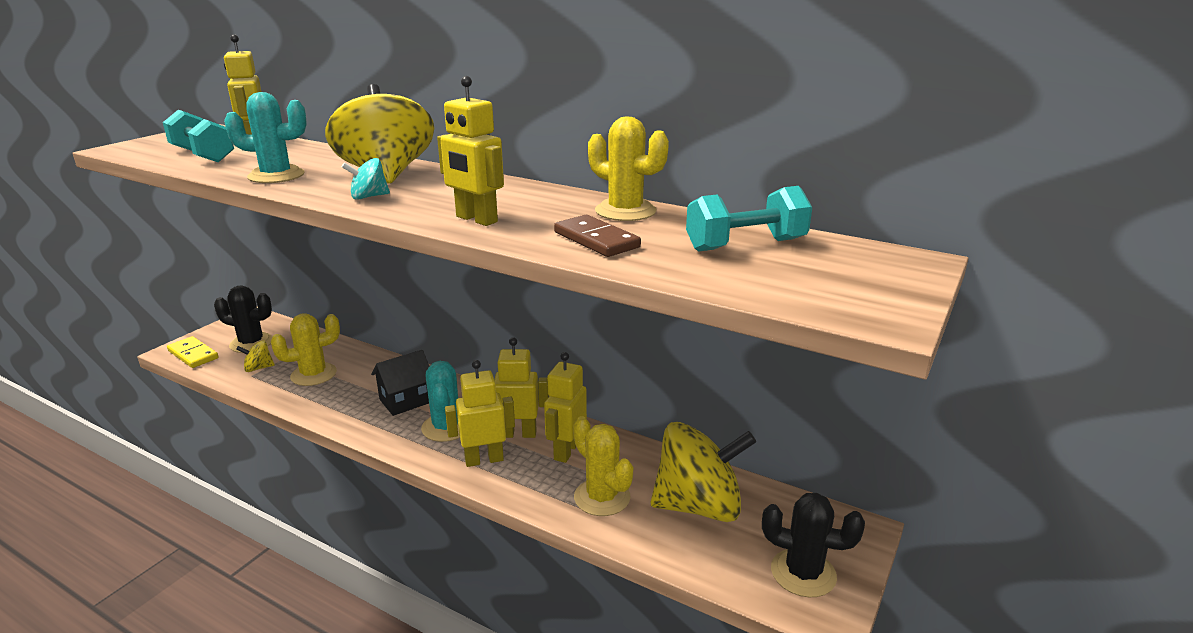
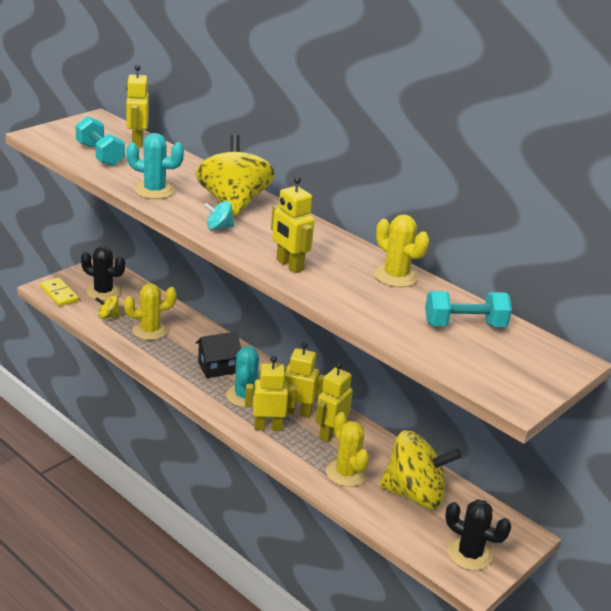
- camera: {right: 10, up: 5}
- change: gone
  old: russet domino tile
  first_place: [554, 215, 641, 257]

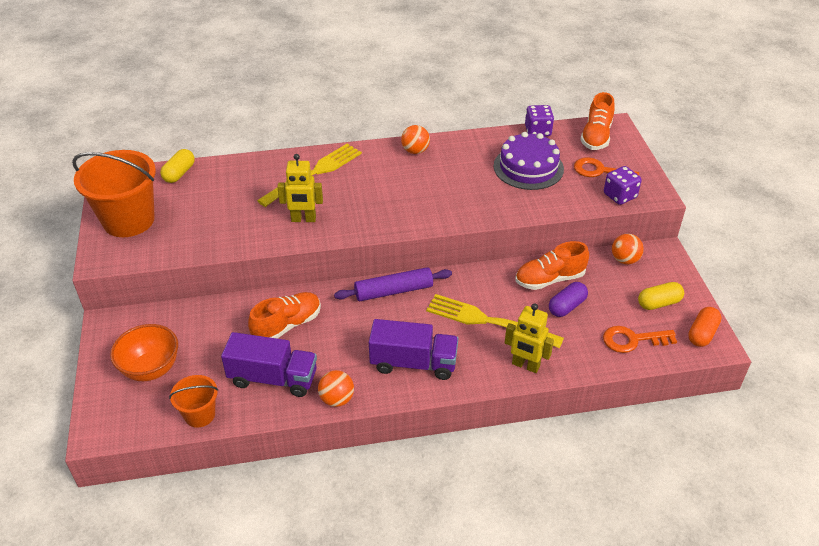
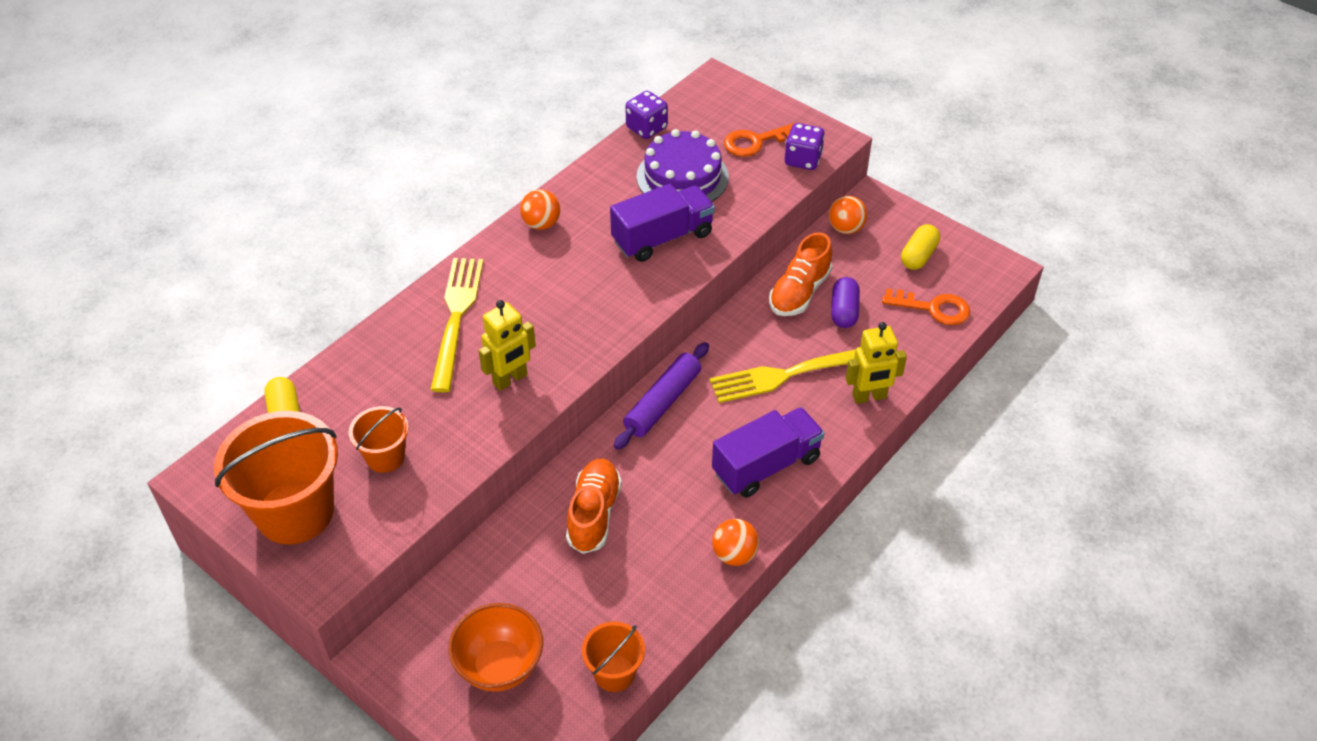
- camera: {right: -40, up: 5}
- change: new
  new: orange-coloured sand bucket
  second_place: [349, 406, 409, 473]
- change: shifted
  old: violet truck
  first_place: [221, 332, 317, 397]
  second_place: [610, 184, 715, 262]
- change: rotated
  old: orange-coloured door key
  first_place: [603, 326, 677, 353]
  second_place: [882, 288, 970, 325]
  degrees: -120
- change: gone
  old: orange-coloured lace-up shoe
  first_place: [580, 92, 615, 150]
- change: gone
  old: orange-coloured pill shape
  first_place: [688, 307, 722, 347]

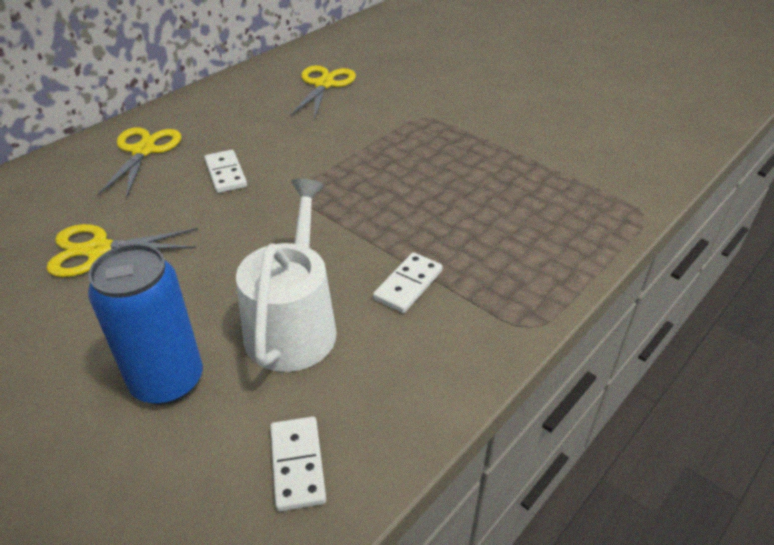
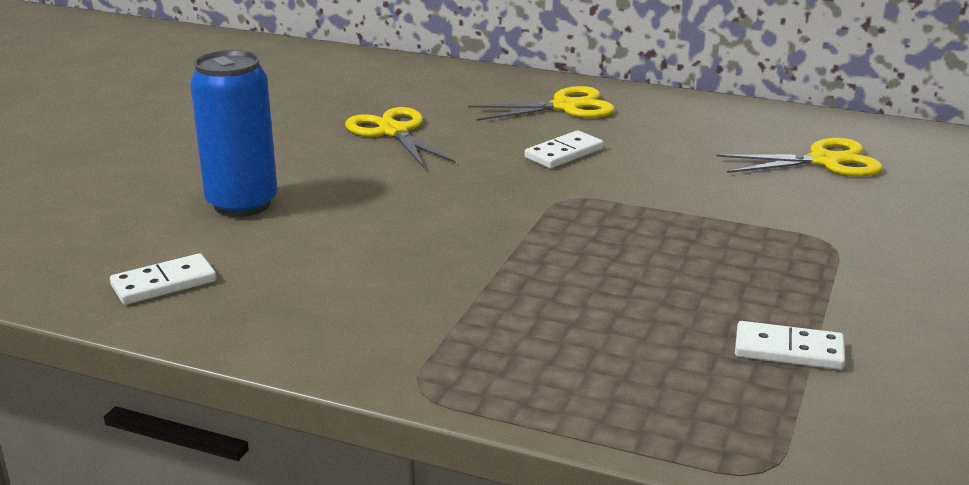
- camera: {right: 70, up: -15}
- change: shifted
  old: white domino tile
  first_place: [373, 252, 443, 313]
  second_place: [735, 321, 845, 370]
- change: gone
  old: white watering pot
  first_place: [236, 179, 337, 372]

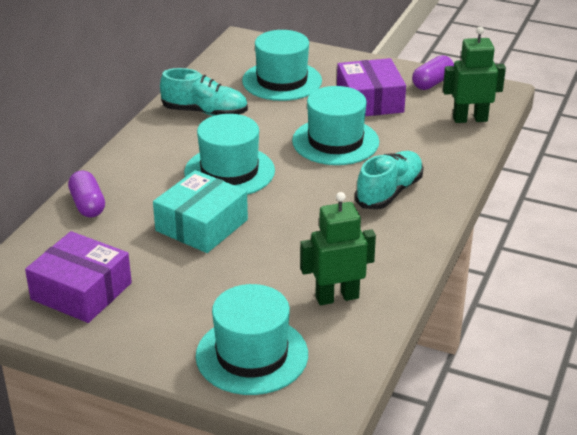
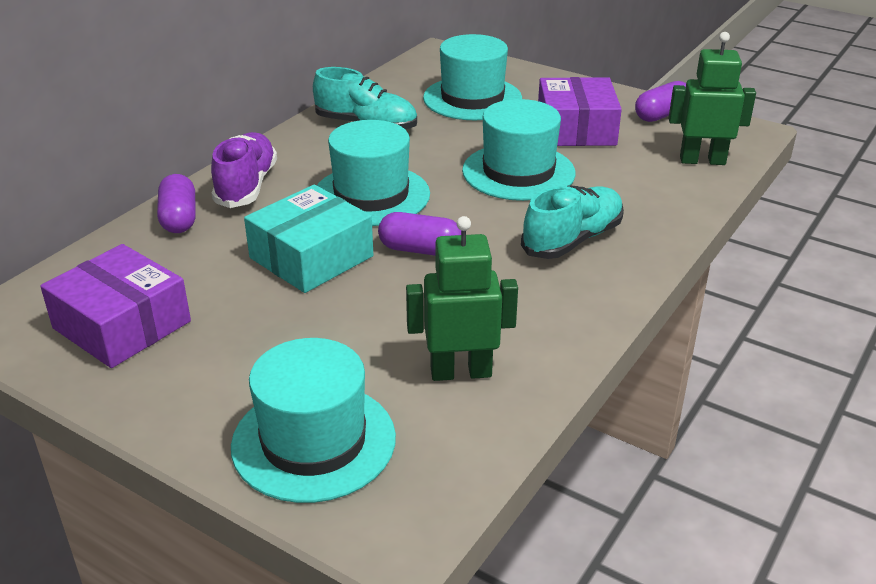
- camera: {right: 10, up: 0}
- change: new
  new: violet lace-up shoe
  second_place: [211, 132, 277, 208]
- change: new
  new: violet pill shape
  second_place: [378, 212, 461, 256]

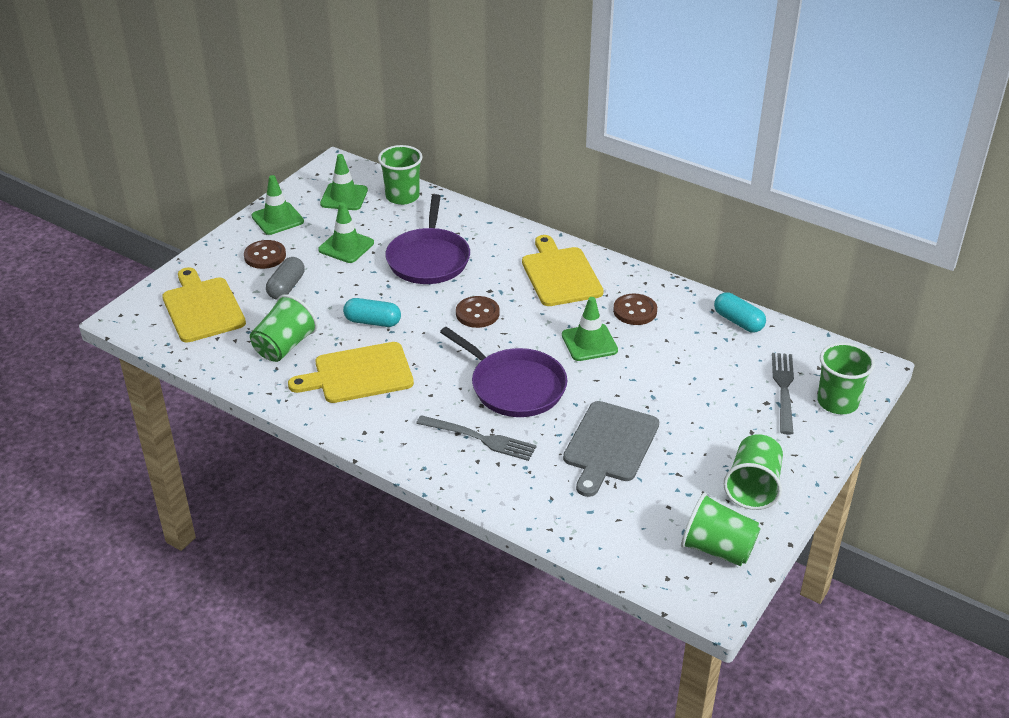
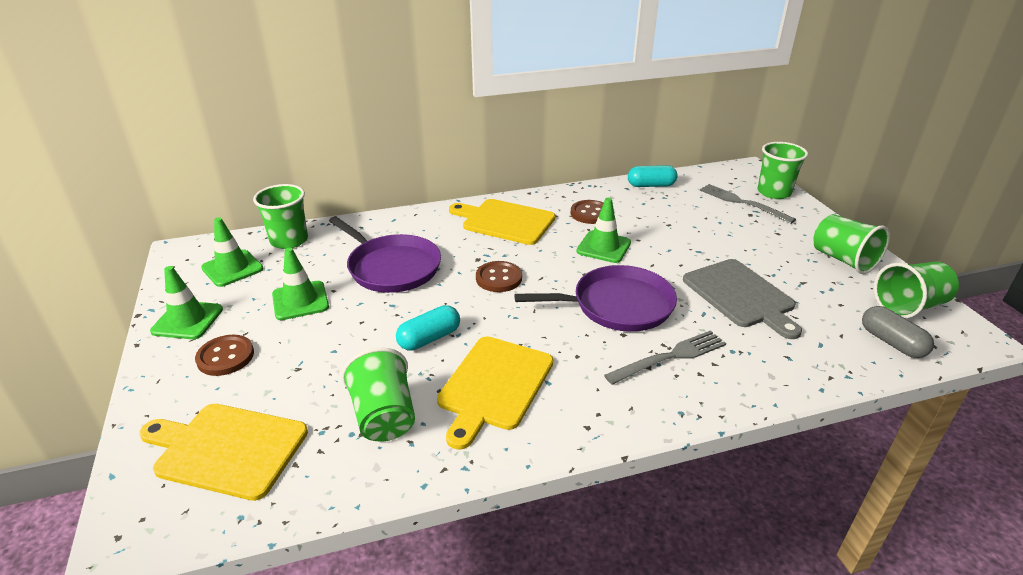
- camera: {right: -50, up: -5}
- change: shifted
  old: grey pill shape
  first_place: [266, 257, 305, 300]
  second_place: [862, 306, 934, 358]

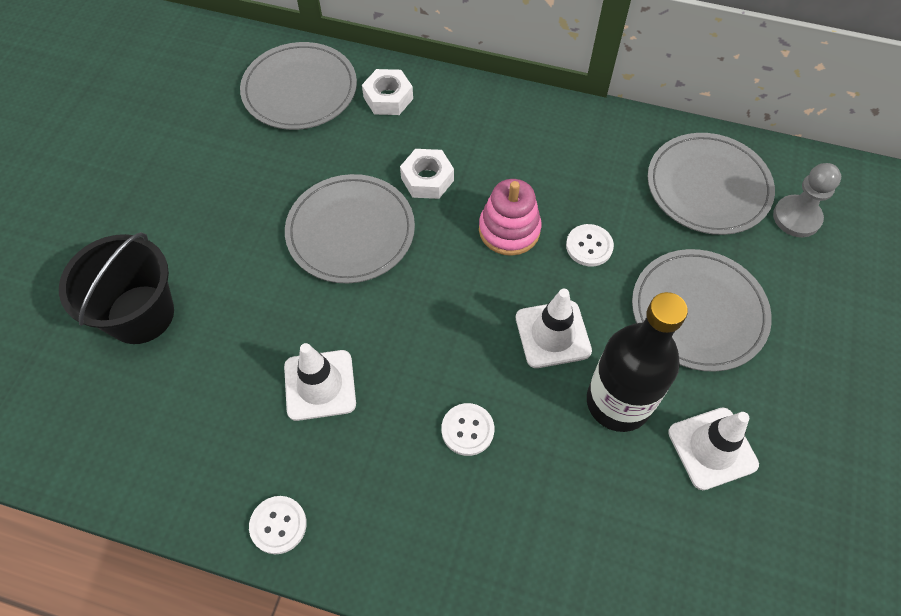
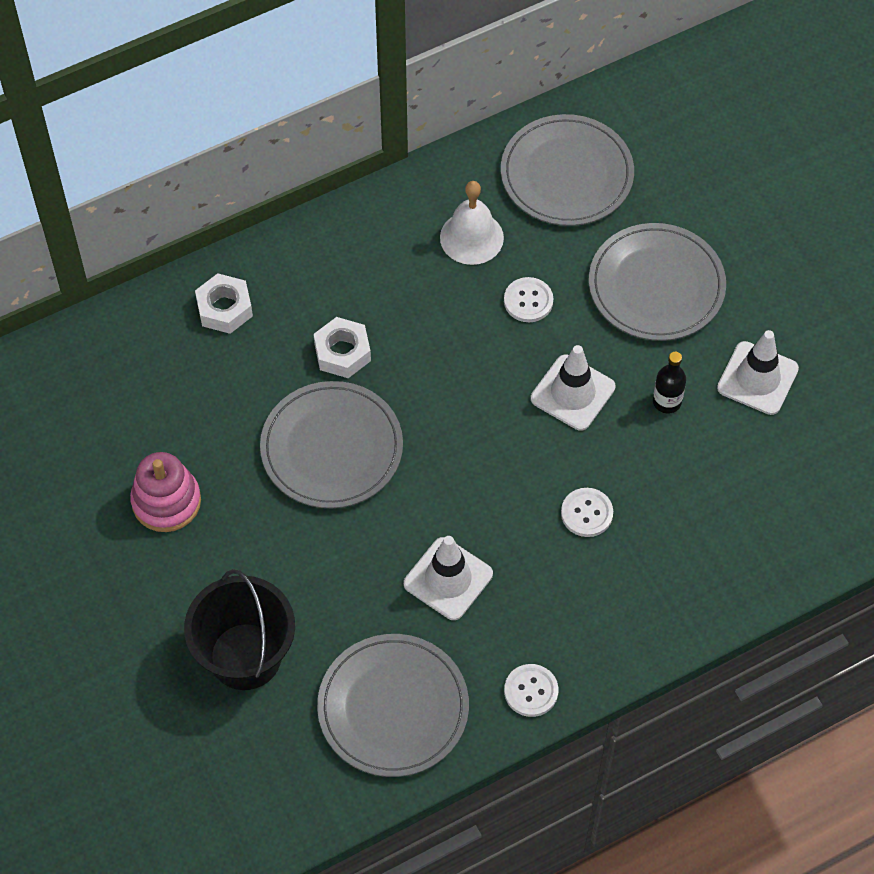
- camera: {right: -45, up: 0}
- change: shifted
  old: rosy stacking toy
  first_place: [479, 179, 542, 256]
  second_place: [130, 452, 201, 532]
- change: shifted
  old: grey flat dish
  first_place: [240, 42, 357, 130]
  second_place: [317, 634, 469, 777]
- change: new
  new: white bell
  second_place: [440, 181, 504, 265]
- change: scaled
  old: jet-black bottle
  first_place: [587, 292, 688, 432]
  second_place: [653, 352, 686, 414]
  factor: 0.46
- change: gone
  old: grey game pawn
  first_place: [773, 163, 841, 237]

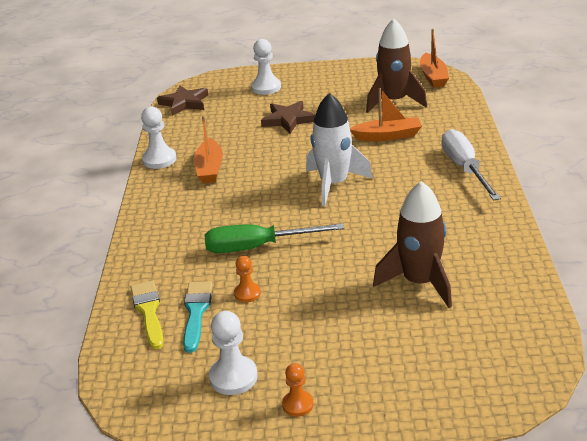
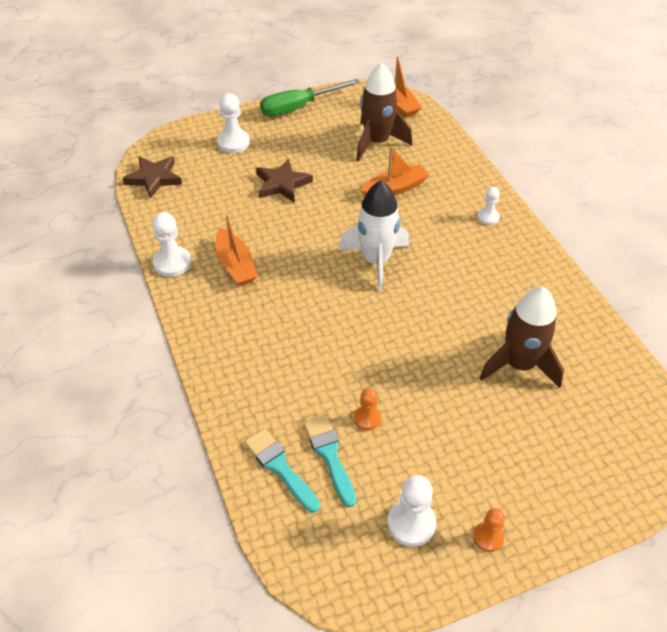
- camera: {right: -25, up: 15}
- change: repainted
  old: yellow brush
  new: aqua brush
  first_place: [130, 281, 164, 349]
  second_place: [244, 428, 320, 512]
- change: shifted
  old: leaf-green flat screwdriver
  first_place: [205, 223, 344, 253]
  second_place: [260, 79, 360, 117]
- change: swapped
  old: white flat screwdriver
  new: white game pawn
  first_place: [441, 129, 501, 201]
  second_place: [477, 187, 500, 225]

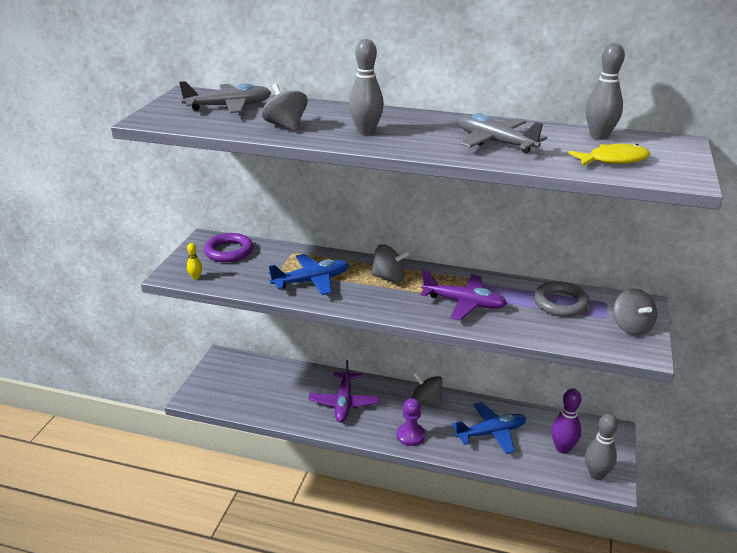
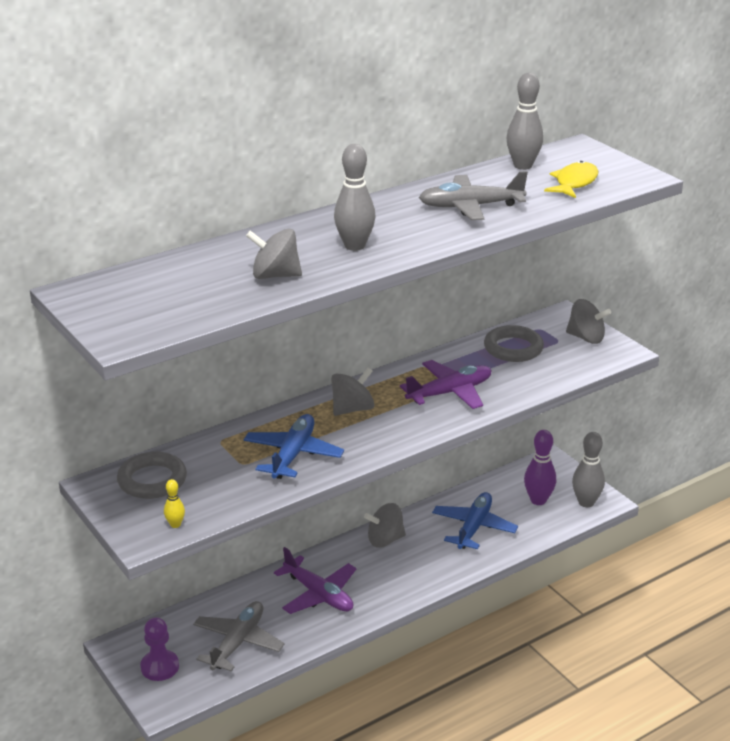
- camera: {right: -50, up: 0}
- change: repainted
  old: violet hoop
  new: grey hoop
  first_place: [204, 233, 253, 262]
  second_place: [117, 452, 187, 499]
- change: shifted
  old: violet game pawn
  first_place: [397, 398, 425, 446]
  second_place: [140, 617, 179, 681]
- change: shifted
  old: grey aeroplane
  first_place: [179, 81, 271, 113]
  second_place: [193, 601, 284, 672]

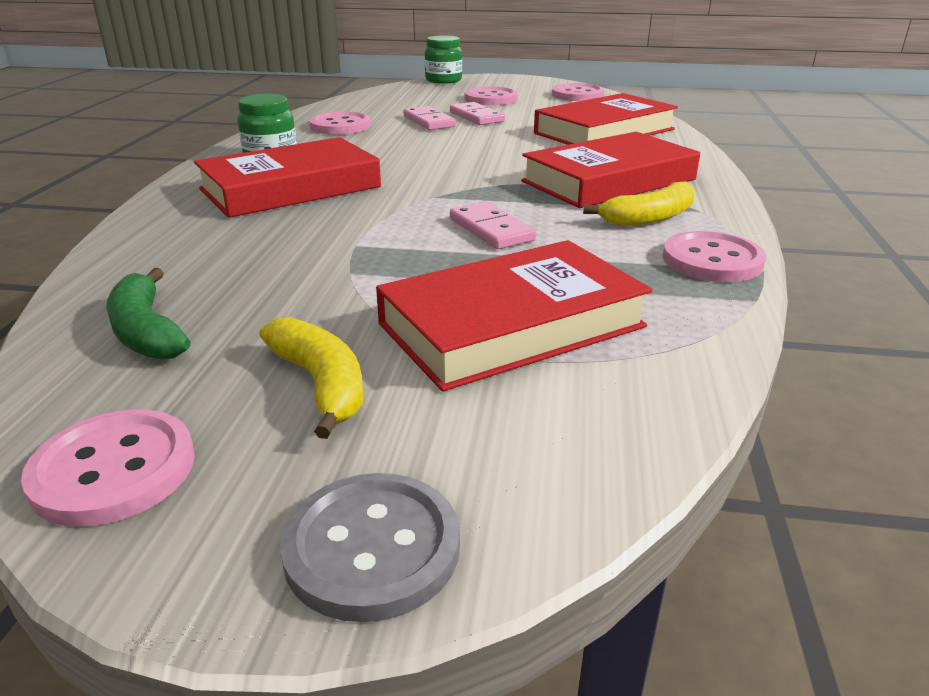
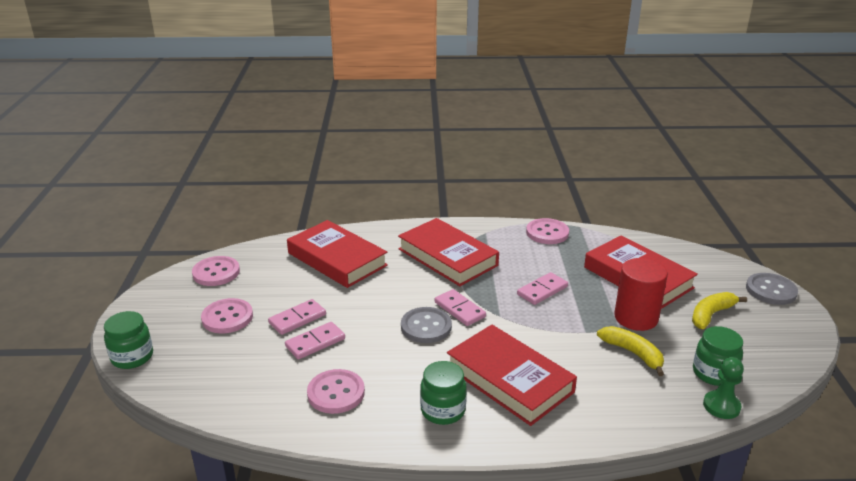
- camera: {right: -100, up: 0}
- change: new
  new: grey button
  second_place: [401, 307, 452, 343]
- change: new
  new: rosy domino tile
  second_place: [435, 289, 486, 326]
- change: shifted
  old: yellow banana
  first_place: [583, 181, 695, 226]
  second_place: [597, 326, 664, 376]
- change: new
  new: scarlet cylinder
  second_place: [614, 258, 668, 331]
- change: swapped
  old: leaf-green banana
  new: leaf-green jam jar
  first_place: [106, 268, 191, 360]
  second_place: [693, 326, 743, 386]
- change: new
  new: leaf-green game pawn
  second_place: [703, 357, 744, 419]
- change: gone
  old: rosy button
  first_place: [21, 409, 195, 527]

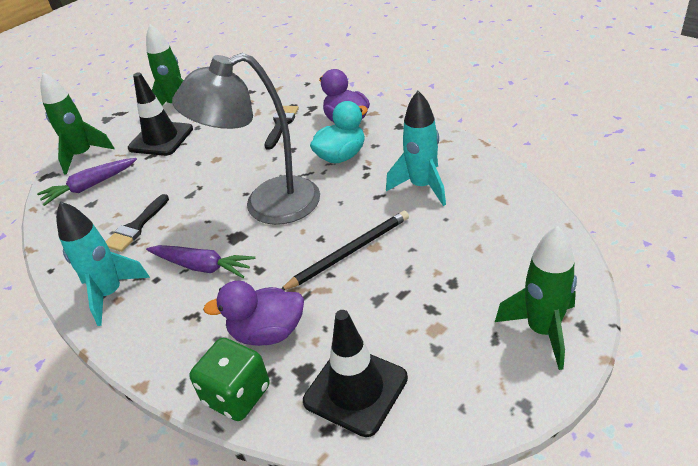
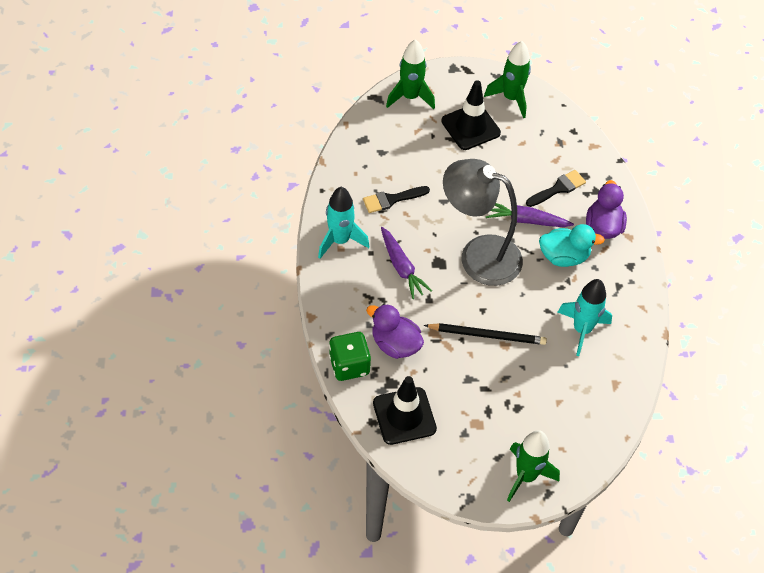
- camera: {right: 35, up: 15}
- change: shifted
  old: violet carrot
  first_place: [37, 158, 137, 206]
  second_place: [486, 203, 574, 227]

